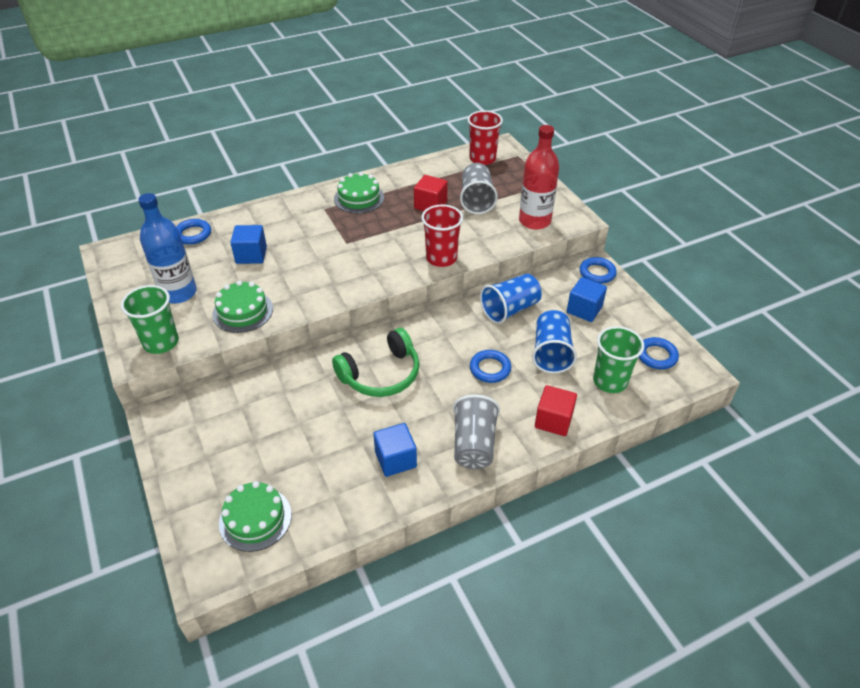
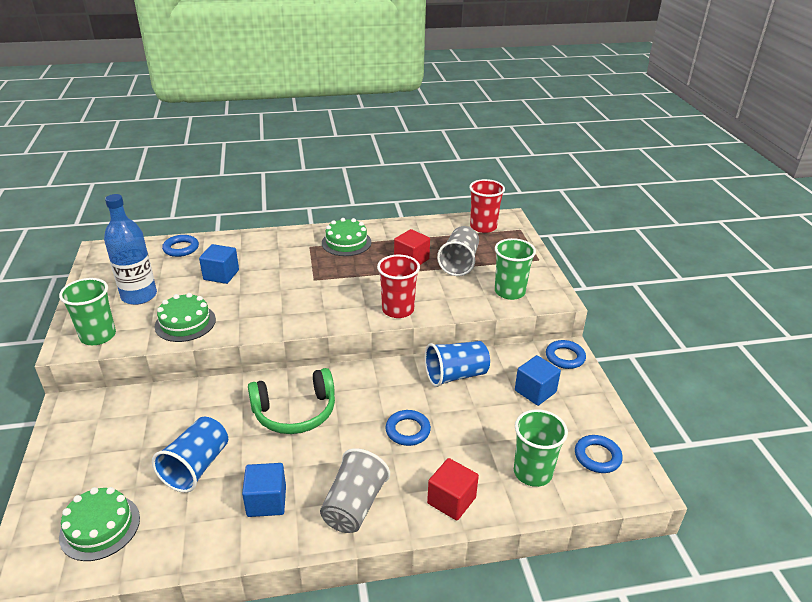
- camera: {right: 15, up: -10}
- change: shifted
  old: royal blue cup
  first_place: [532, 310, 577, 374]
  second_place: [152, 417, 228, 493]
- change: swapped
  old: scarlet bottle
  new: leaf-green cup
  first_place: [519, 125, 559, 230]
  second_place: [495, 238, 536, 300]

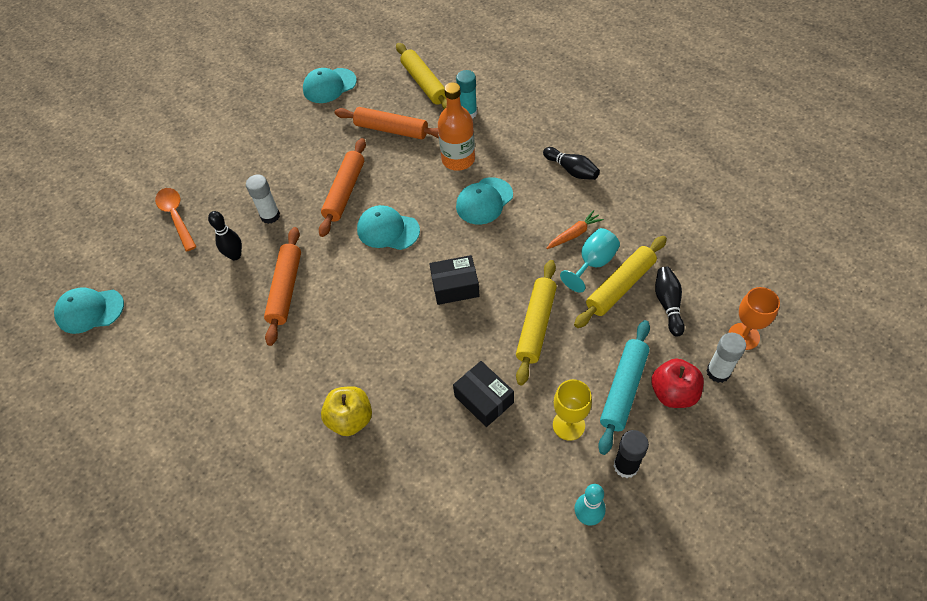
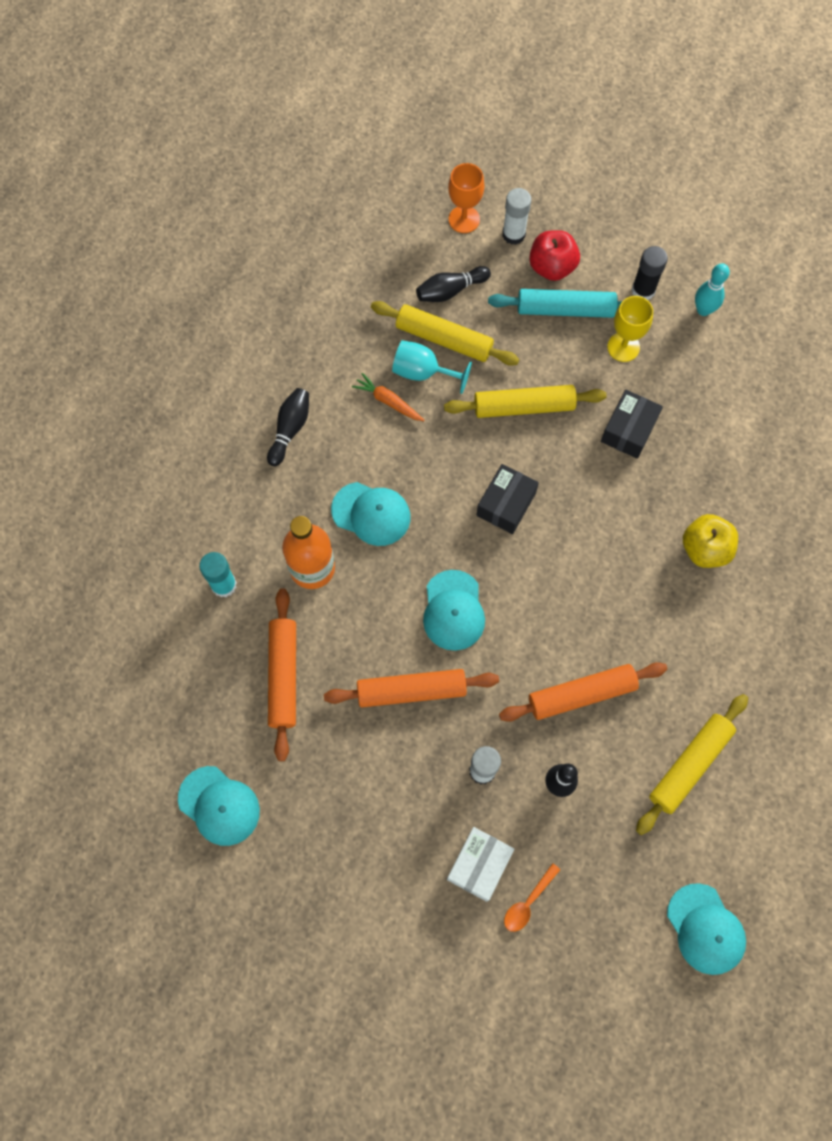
- camera: {right: -115, up: 15}
- change: new
  new: white parcel
  second_place: [447, 827, 514, 902]
- change: rotated
  old: jet-black parcel
  first_place: [429, 255, 480, 305]
  second_place: [476, 464, 539, 534]
  degrees: 60
- change: scaled
  old: orange-coloured teaspoon
  first_place: [155, 188, 197, 251]
  second_place: [504, 863, 560, 932]
  factor: 0.65
- change: shifted
  old: yellow dough roller
  first_place: [396, 43, 447, 109]
  second_place: [636, 694, 748, 835]

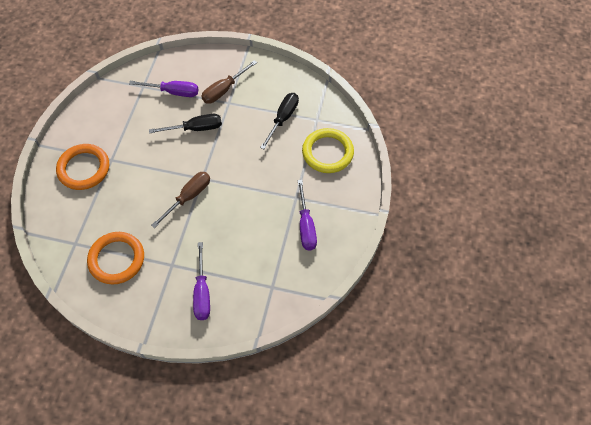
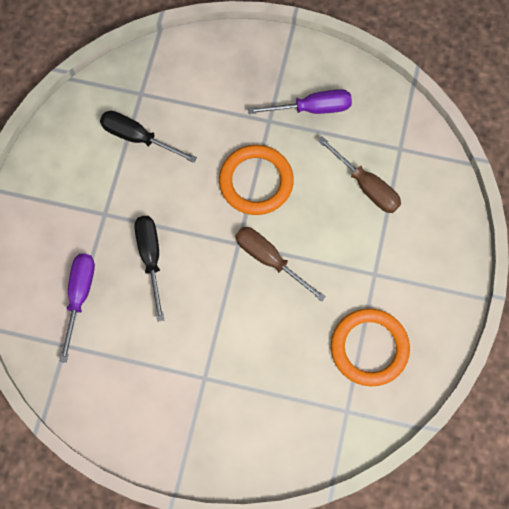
- camera: {right: -90, up: 10}
- change: shifted
  old: orange-coloured hoop
  first_place: [56, 144, 109, 190]
  second_place: [219, 145, 294, 215]
- change: shifted
  old: russet flat screwdriver
  first_place: [201, 60, 257, 104]
  second_place: [318, 136, 401, 213]
- change: gone
  old: violet flat screwdriver
  first_place: [193, 242, 210, 320]
- change: gone
  old: yellow hoop
  first_place: [302, 128, 354, 173]

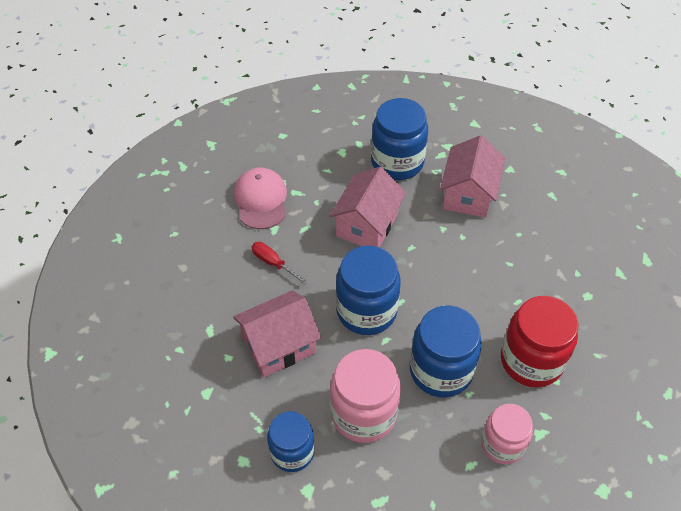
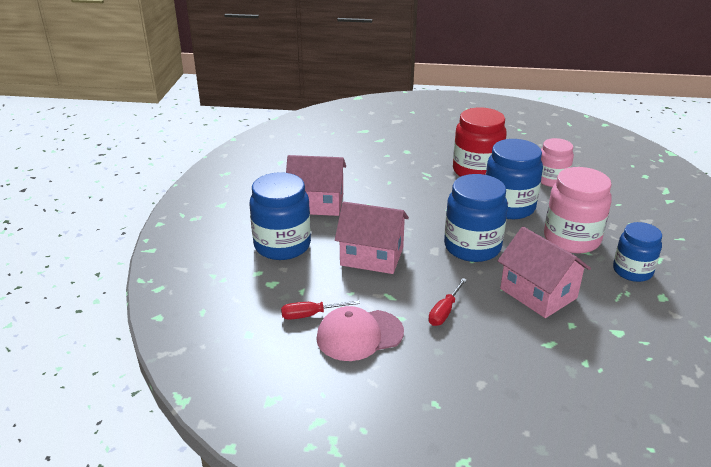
- camera: {right: -100, up: -20}
- change: new
  new: scarlet flat screwdriver
  second_place: [281, 300, 360, 320]

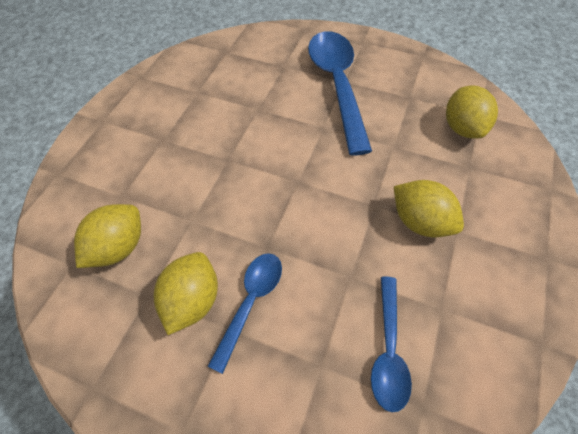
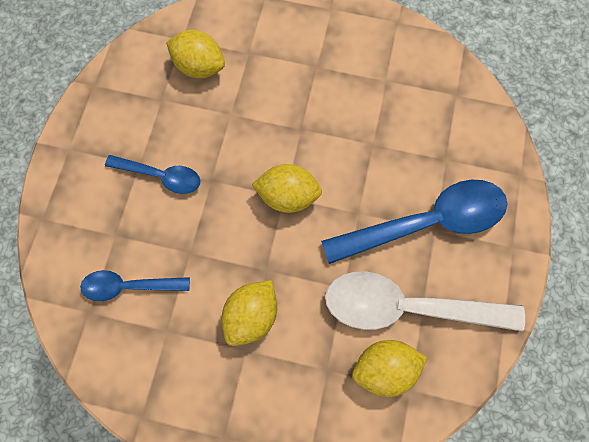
- camera: {right: 80, up: 15}
- change: shifted
  old: yellow lemon
  first_place: [154, 252, 218, 335]
  second_place: [252, 164, 322, 213]
- change: new
  new: white teaspoon
  second_place: [325, 272, 525, 331]

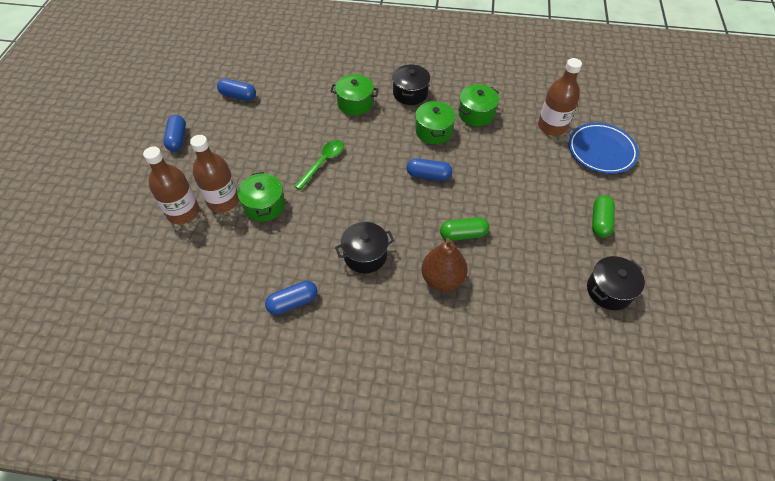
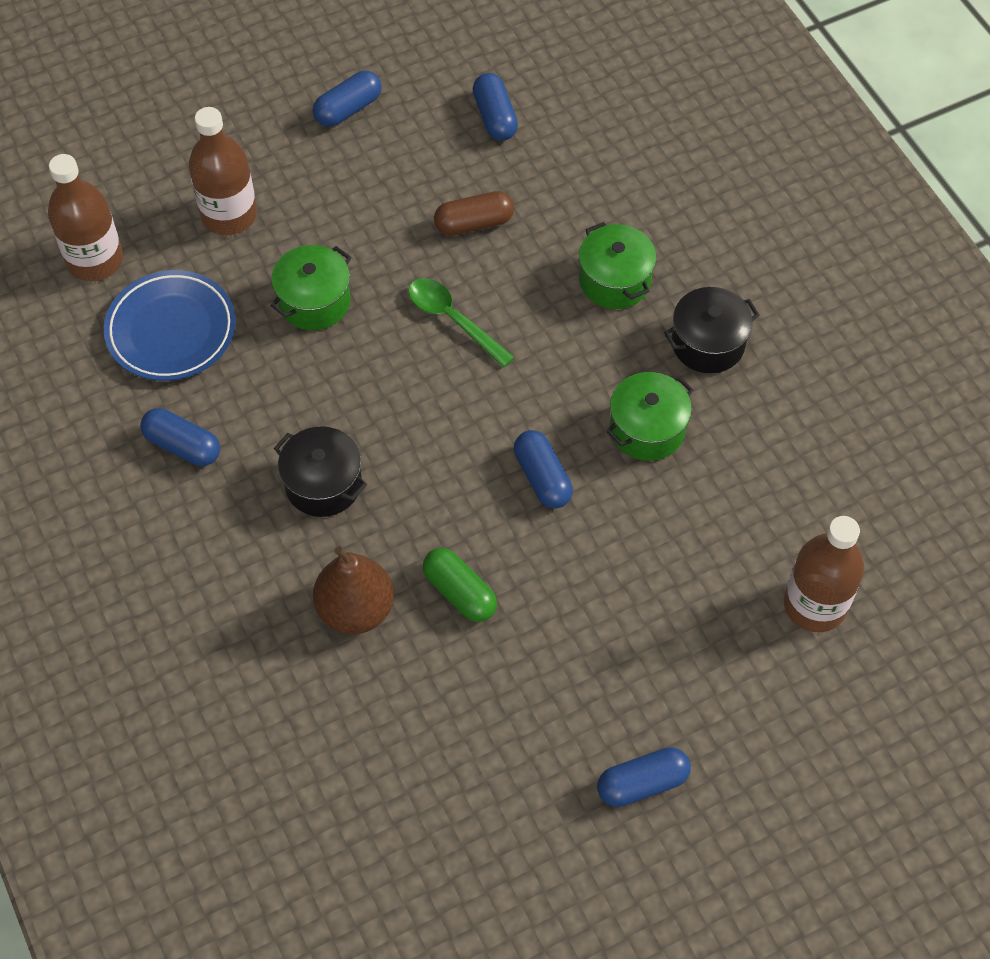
- camera: {right: 55, up: 5}
- change: shifted
  old: russet bottle
  first_place: [190, 135, 239, 213]
  second_place: [48, 154, 123, 281]
- change: shifted
  old: royal blue flat dish
  first_place: [568, 123, 639, 174]
  second_place: [104, 270, 236, 381]
- change: rotated
  old: leaf-green teaspoon
  first_place: [294, 140, 344, 190]
  second_place: [408, 278, 515, 368]
  degrees: -135
- change: new
  new: russet pill shape
  second_place: [434, 191, 514, 236]
- change: repainted
  old: leaf-green pill shape
  new: royal blue pill shape
  first_place: [592, 195, 615, 238]
  second_place: [597, 747, 691, 807]
- change: gone
  old: leaf-green pot
  first_place: [458, 84, 499, 126]
- change: gone
  old: jet-black pot
  first_place: [587, 256, 645, 310]

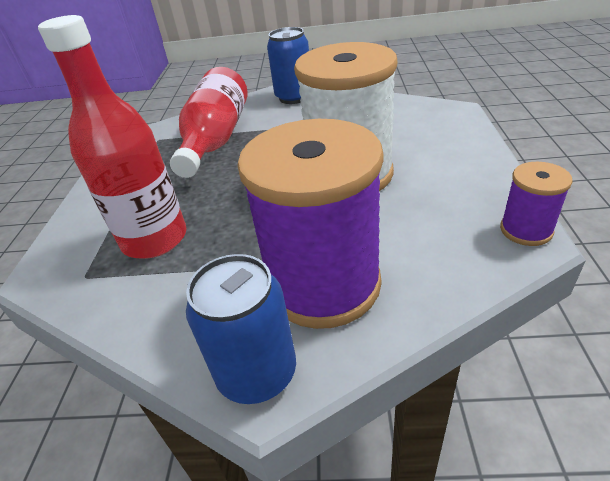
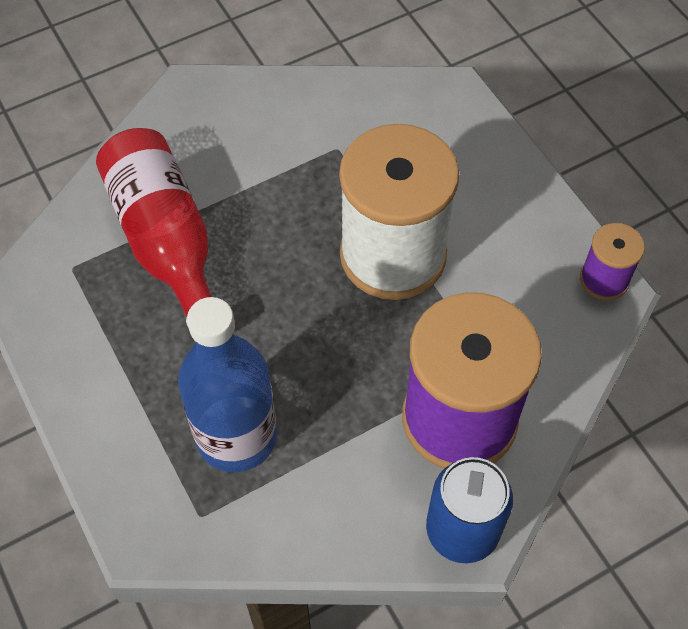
- camera: {right: -35, up: 20}
- change: repainted
  old: scarlet bottle
  new: royal blue bottle
  first_place: [38, 15, 186, 259]
  second_place: [178, 297, 277, 472]
- change: gone
  old: royal blue soda can
  first_place: [267, 27, 309, 104]

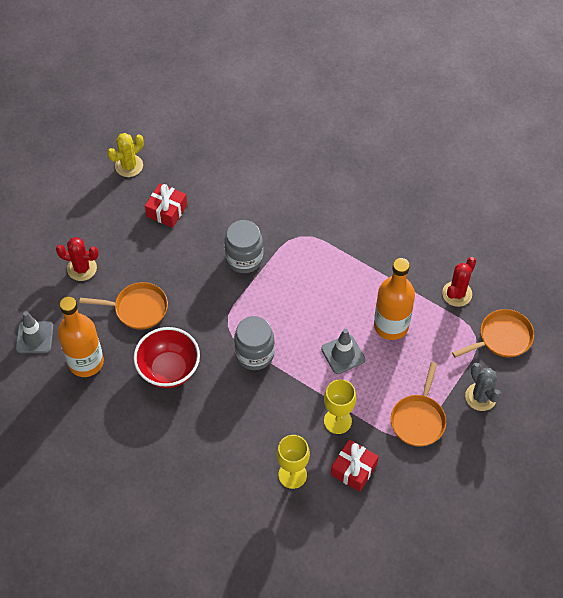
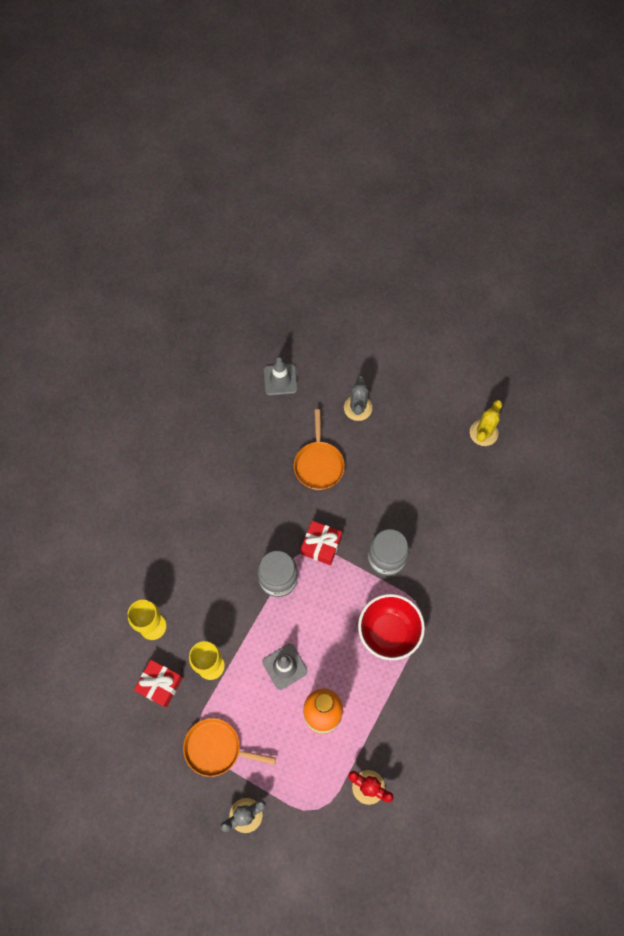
- camera: {right: 85, up: 10}
- change: shifted
  old: scarlet present
  first_place: [145, 183, 187, 228]
  second_place: [301, 521, 342, 565]
- change: repainted
  old: scarlet saguaro cactus
  new: grey saguaro cactus
  first_place: [56, 237, 99, 281]
  second_place: [344, 376, 372, 421]
- change: shifted
  old: scarlet bowl
  first_place: [134, 327, 200, 388]
  second_place: [358, 594, 425, 660]
- change: rotated
  old: yellow saguaro cactus
  first_place: [107, 133, 144, 177]
  second_place: [470, 400, 502, 446]
  degrees: 75
- change: gone
  old: orange-coloured bottle
  first_place: [58, 296, 104, 377]
- change: gone
  old: orange-coloured pan
  first_place: [452, 309, 534, 358]

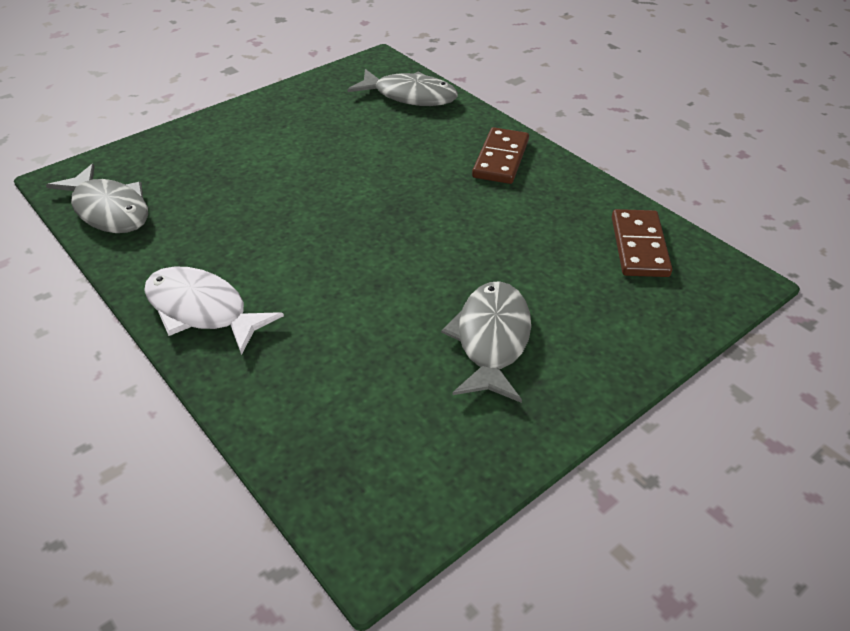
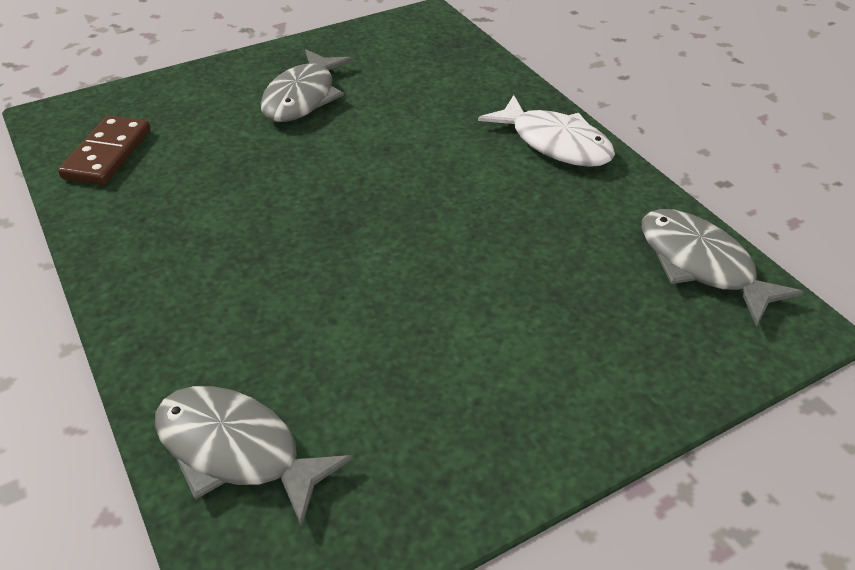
- camera: {right: -170, up: 0}
- change: gone
  old: russet domino tile
  first_place: [472, 127, 529, 184]

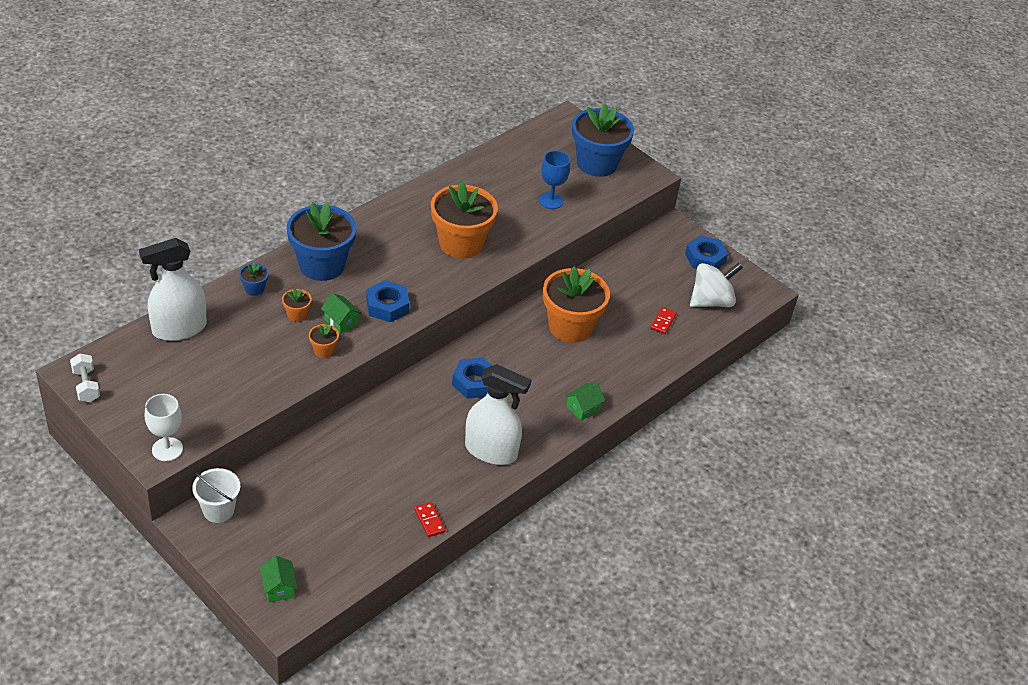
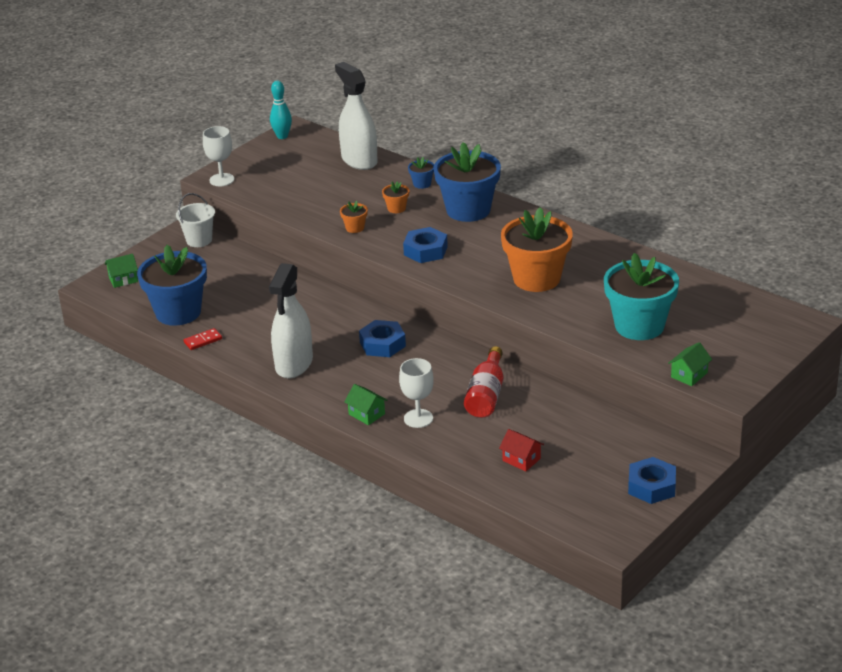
- camera: {right: 90, up: -10}
- change: shifted
  old: royal blue flower pot
  first_place: [572, 103, 634, 177]
  second_place: [137, 245, 207, 326]
- change: swapped
  old: white free weight
  new: aqua tenpin
  first_place: [70, 354, 100, 402]
  second_place: [270, 81, 292, 139]
- change: new
  new: white goblet
  second_place: [399, 358, 434, 428]
- change: swapped
  old: orange-coloured flower pot
  new: scarlet bottle
  first_place: [543, 266, 610, 343]
  second_place: [464, 346, 503, 418]
- change: swapped
  old: scarlet domino tile
  new: scarlet house
  first_place: [651, 307, 677, 334]
  second_place: [499, 429, 544, 471]
- change: swapped
  old: royal blue goblet
  new: aqua flower pot
  first_place: [539, 151, 570, 209]
  second_place: [604, 253, 679, 340]
- change: shifted
  old: leaf-green house
  first_place: [321, 293, 361, 334]
  second_place: [668, 342, 712, 386]
- change: gone
  old: white toy top
  first_place: [690, 263, 743, 307]

